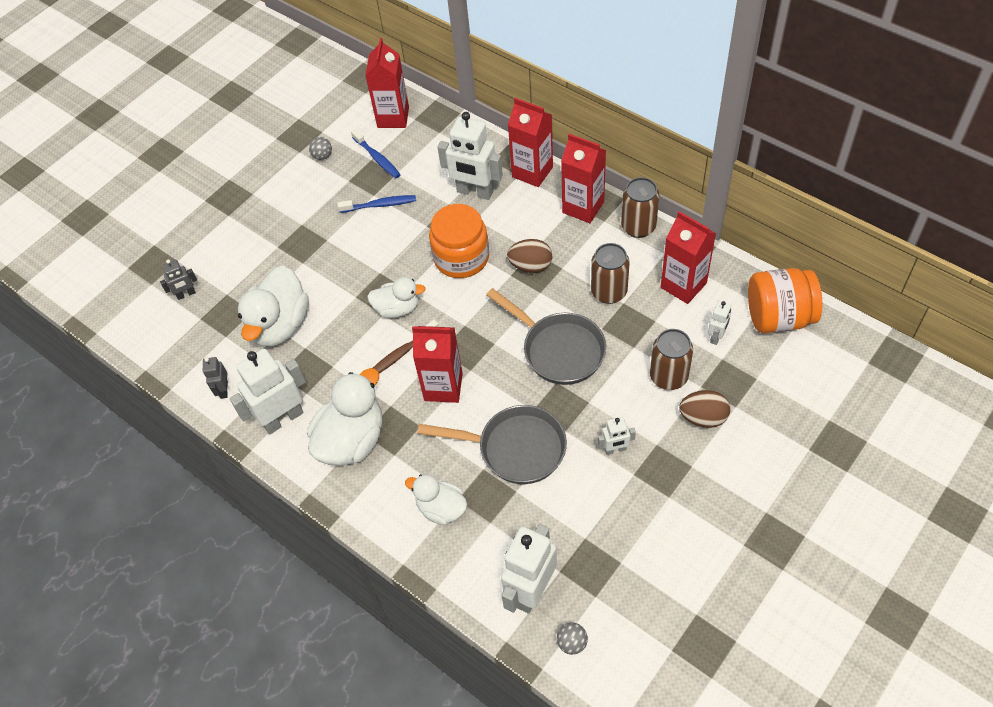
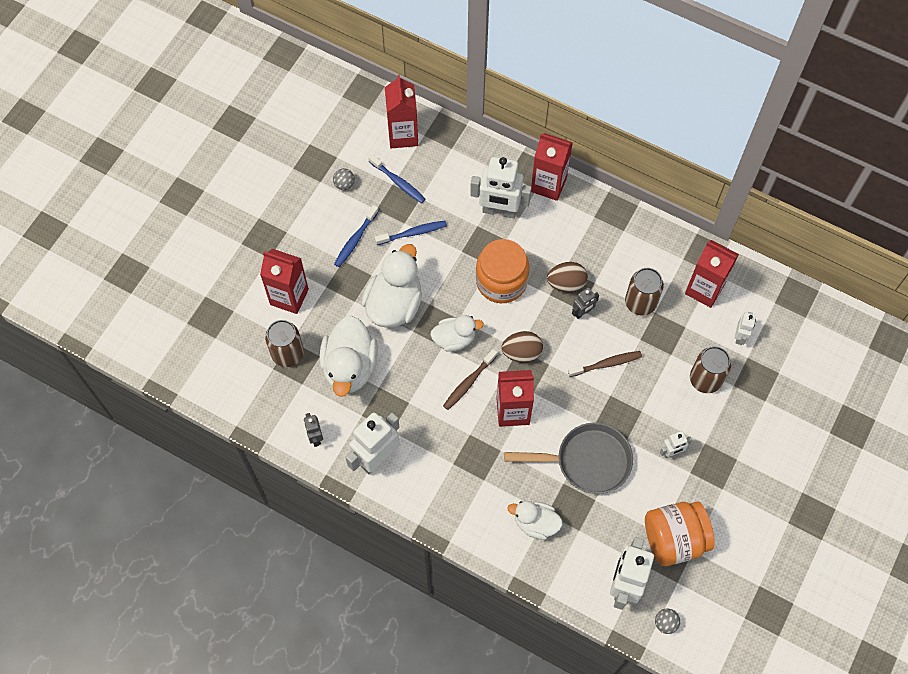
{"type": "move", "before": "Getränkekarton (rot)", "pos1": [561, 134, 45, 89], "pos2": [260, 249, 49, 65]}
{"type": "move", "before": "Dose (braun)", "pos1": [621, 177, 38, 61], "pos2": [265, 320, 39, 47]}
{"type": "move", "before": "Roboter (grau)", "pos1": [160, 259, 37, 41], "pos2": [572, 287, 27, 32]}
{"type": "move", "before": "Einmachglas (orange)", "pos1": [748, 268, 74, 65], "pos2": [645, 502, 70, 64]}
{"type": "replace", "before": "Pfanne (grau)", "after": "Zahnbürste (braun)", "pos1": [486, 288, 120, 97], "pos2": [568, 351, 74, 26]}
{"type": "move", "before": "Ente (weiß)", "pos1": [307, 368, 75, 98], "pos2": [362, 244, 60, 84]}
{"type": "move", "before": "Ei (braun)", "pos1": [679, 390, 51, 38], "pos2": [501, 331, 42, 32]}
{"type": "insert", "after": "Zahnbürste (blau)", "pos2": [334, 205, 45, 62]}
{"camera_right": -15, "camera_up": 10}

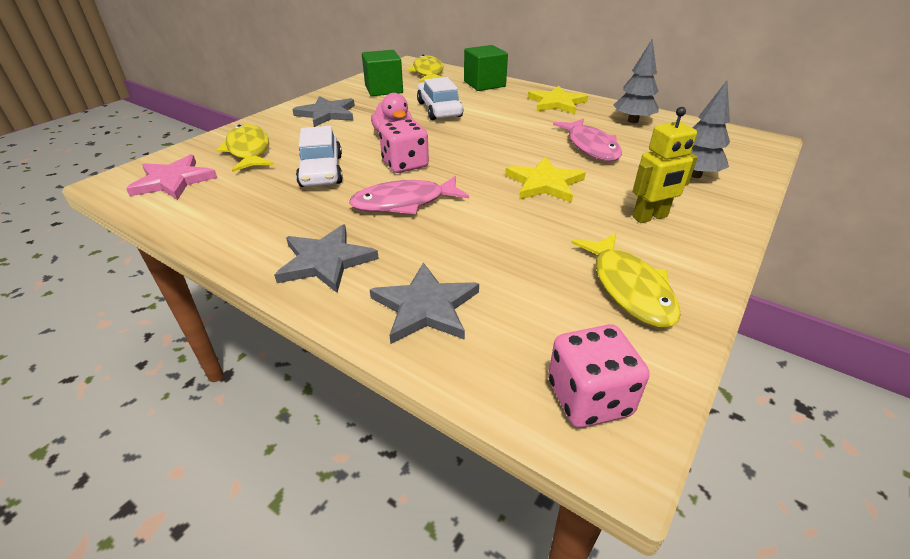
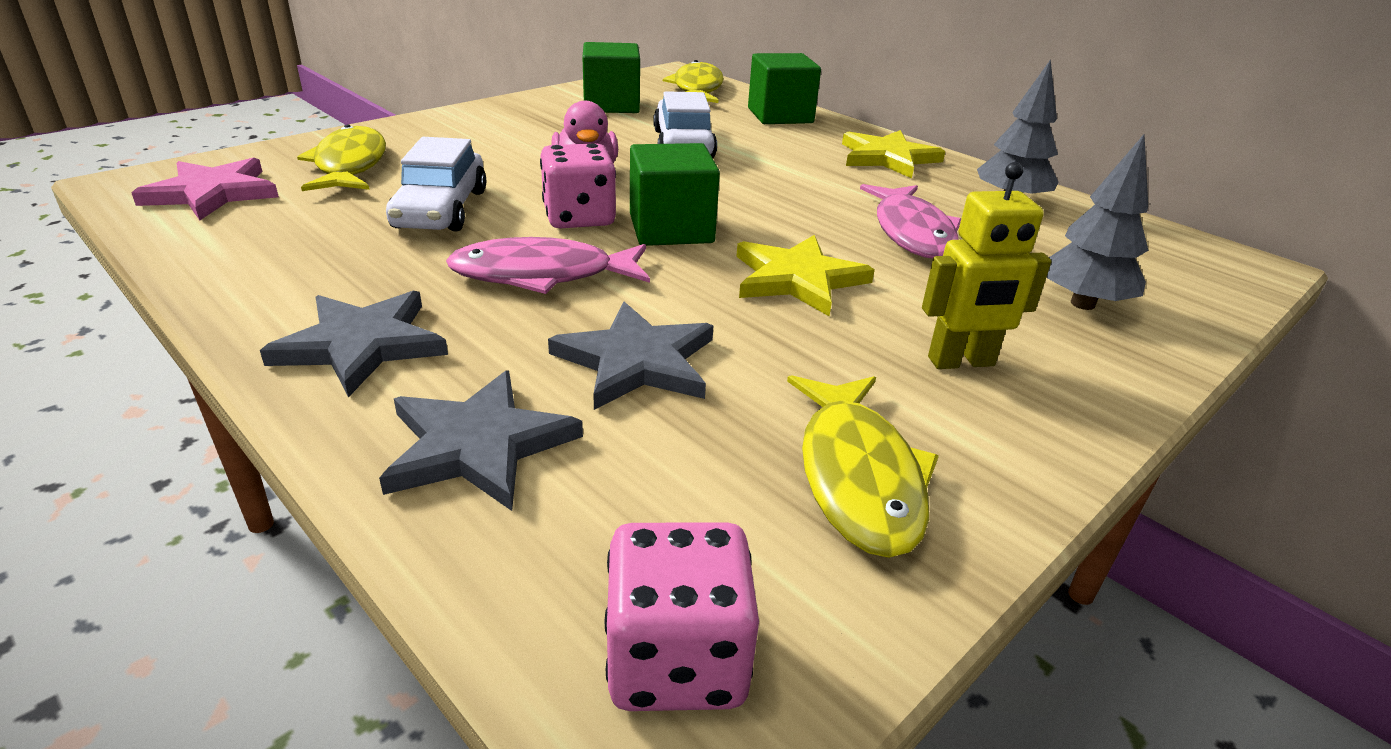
{"type": "move", "before": "Stern (grau)", "pos1": [292, 96, 63, 31], "pos2": [548, 302, 165, 108]}
{"type": "insert", "after": "Kubus (grün)", "pos2": [630, 143, 90, 103]}
{"camera_right": 10, "camera_up": -5}

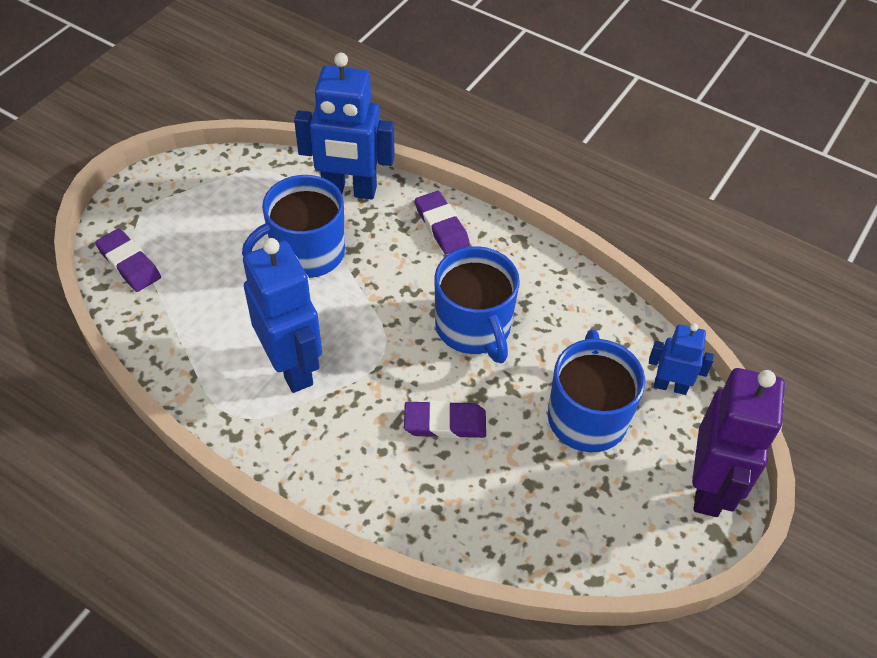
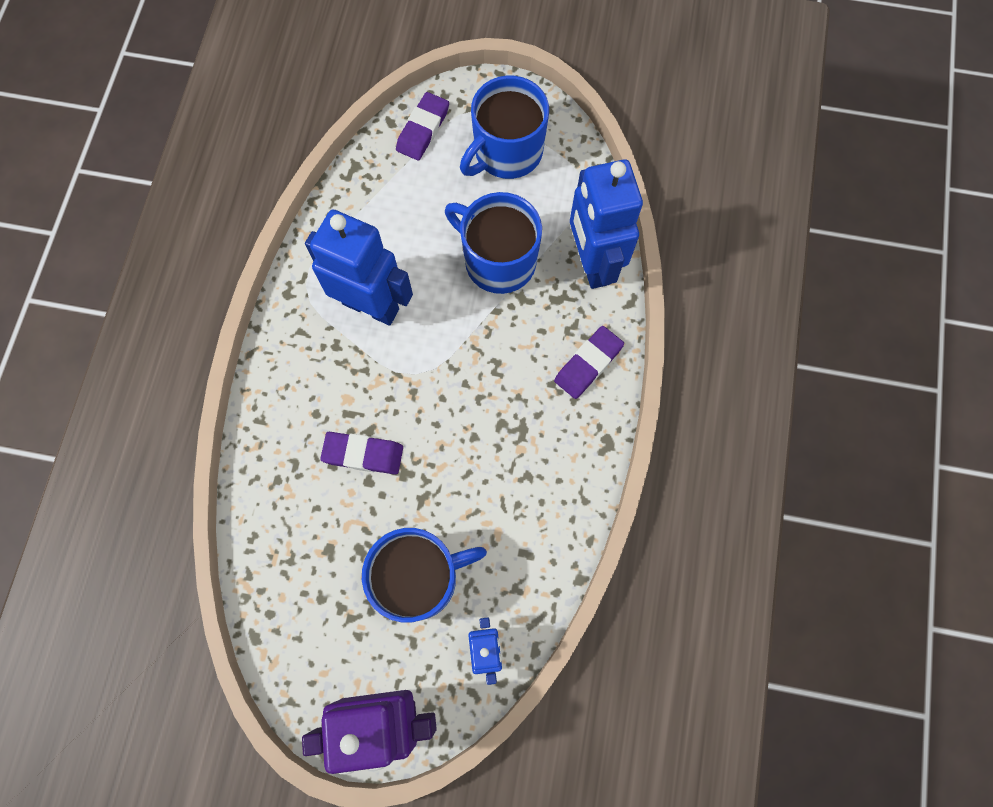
{"type": "rotate", "before": "Roboter (blau)", "pos1": [243, 238, 79, 155], "pos2": [305, 210, 108, 116], "turn": -105}
{"type": "move", "before": "Tasse (blau)", "pos1": [434, 246, 86, 117], "pos2": [460, 75, 89, 104]}
{"type": "rotate", "before": "Radiergummi (lila)", "pos1": [404, 400, 82, 38], "pos2": [320, 432, 83, 42], "turn": -60}
{"camera_right": 70, "camera_up": 20}

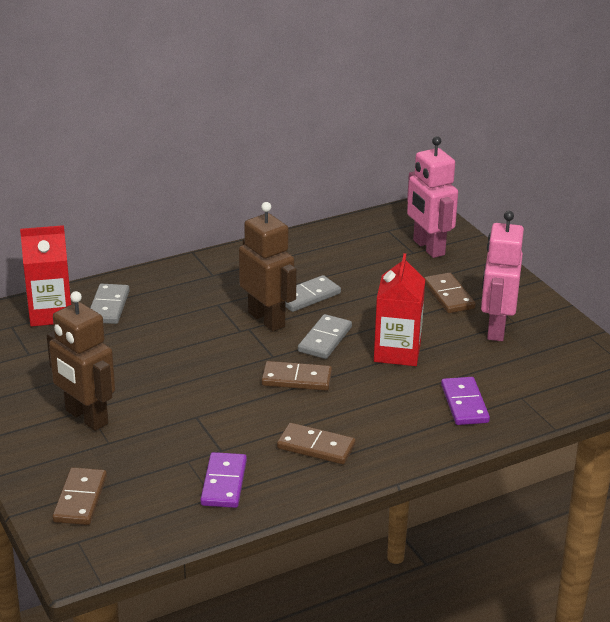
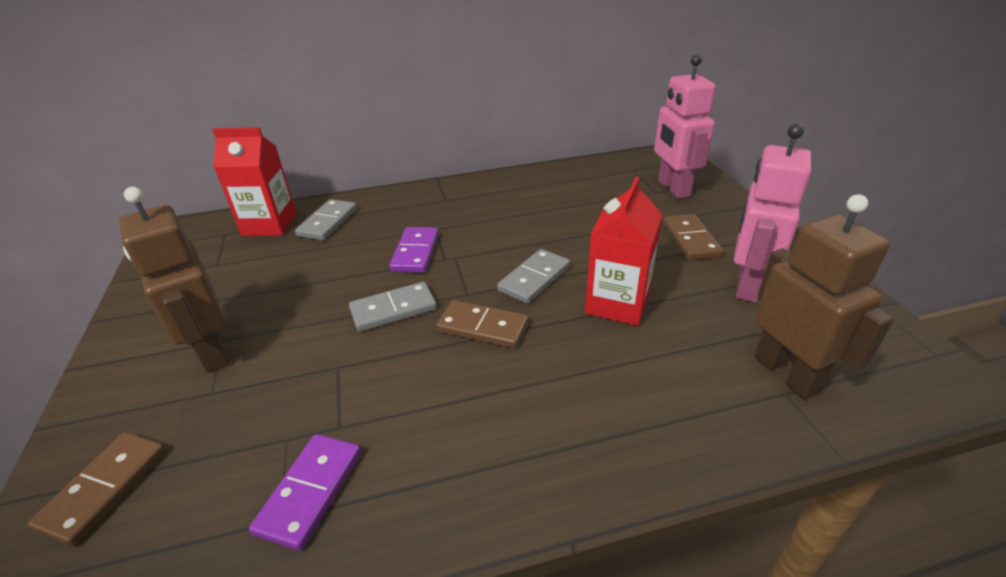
{"type": "move", "before": "Roboter (braun)", "pos1": [239, 202, 58, 130], "pos2": [755, 194, 139, 206]}
{"type": "move", "before": "Dominostein (grau)", "pos1": [285, 275, 56, 37], "pos2": [349, 282, 88, 50]}
{"type": "move", "before": "Dominostein (lila)", "pos1": [441, 377, 49, 48], "pos2": [389, 227, 49, 46]}
{"type": "delete", "before": "Dominostein (braun)", "pos1": [277, 423, 79, 41]}
{"camera_right": 15, "camera_up": 5}

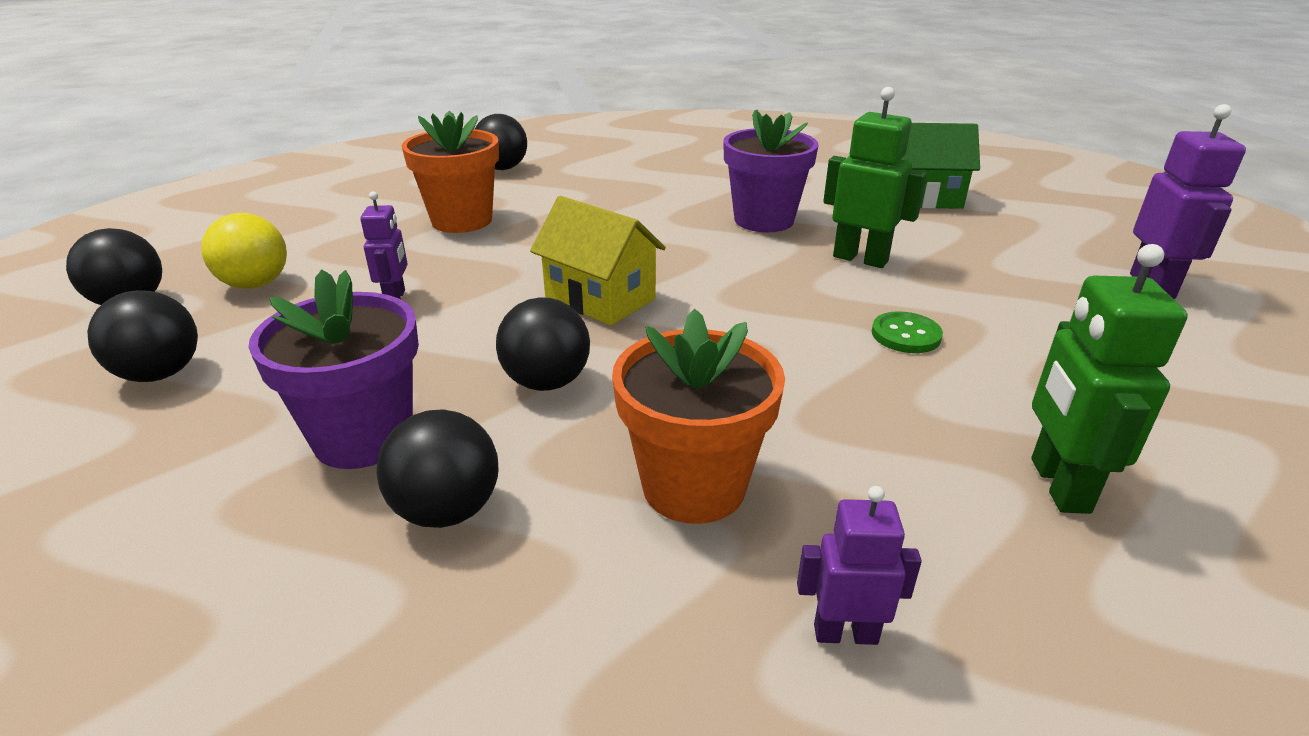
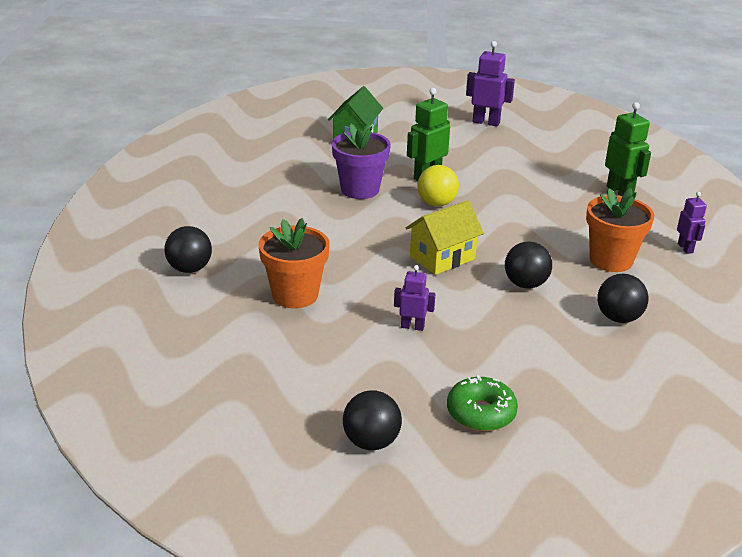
{"type": "move", "before": "Ball (gelb)", "pos1": [201, 213, 86, 76], "pos2": [418, 165, 41, 41]}
{"type": "rotate", "before": "Roboter (grün)", "pos1": [1031, 244, 157, 270], "pos2": [605, 102, 46, 94], "turn": -135}
{"type": "delete", "before": "Blumentopf (lila)", "pos1": [248, 269, 171, 200]}
{"type": "replace", "before": "Ball (schwarz)", "after": "Donut (grün)", "pos1": [87, 290, 111, 92], "pos2": [447, 375, 71, 56]}
{"type": "delete", "before": "Knopf (grün)", "pos1": [872, 311, 71, 42]}
{"type": "rotate", "before": "Roboter (lila)", "pos1": [797, 486, 125, 159], "pos2": [677, 192, 30, 62], "turn": 150}
{"camera_right": -75, "camera_up": 0}

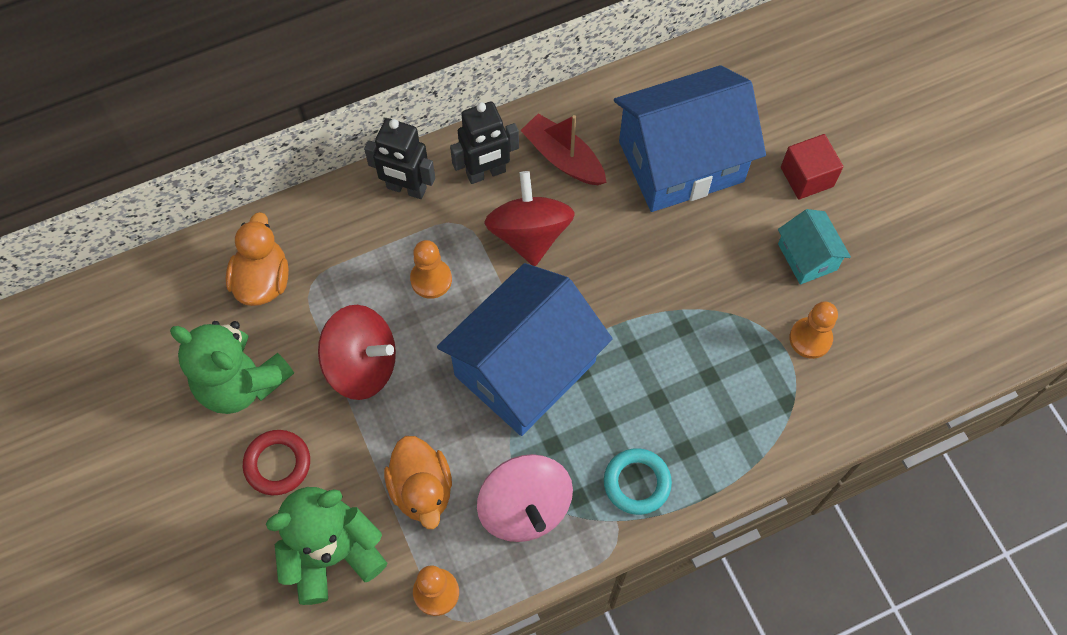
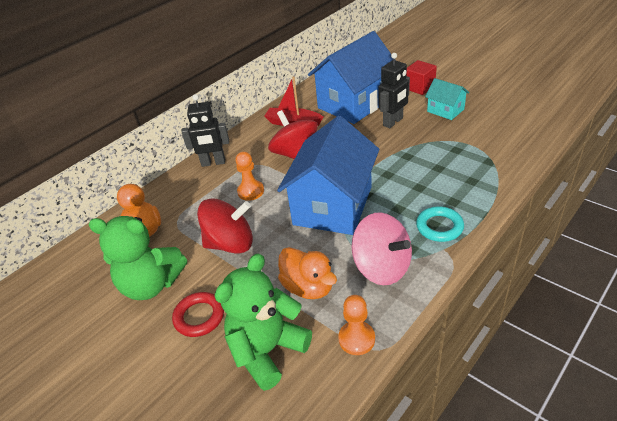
{"type": "move", "before": "Roboter (schwarz)", "pos1": [450, 101, 69, 83], "pos2": [379, 53, 31, 75]}
{"type": "delete", "before": "Bauer (orange)", "pos1": [790, 301, 48, 58]}
{"camera_right": -20, "camera_up": -25}

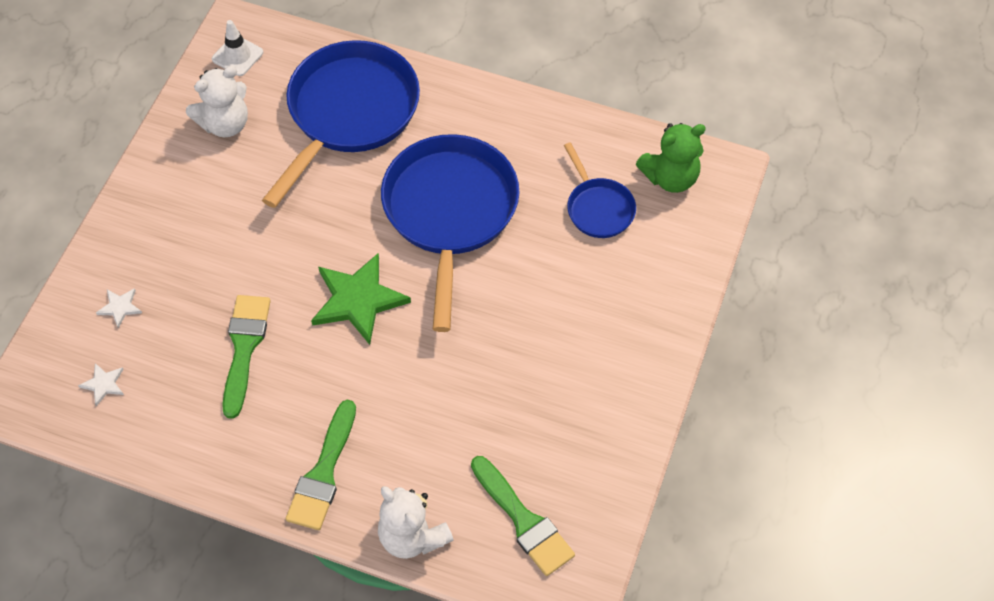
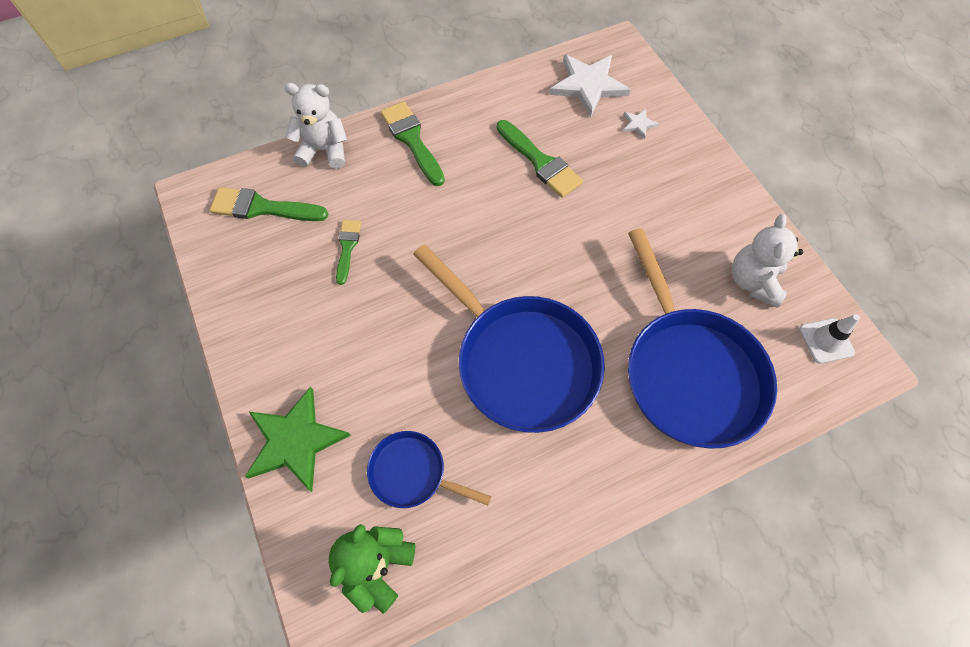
{"type": "move", "before": "Stern (grün)", "pos1": [311, 253, 100, 92], "pos2": [245, 386, 106, 106]}
{"type": "resize", "before": "Stern (weiß)", "pos1": [78, 363, 46, 43], "pos2": [549, 54, 82, 63], "scale": 2.23}
{"type": "insert", "after": "Pinsel (grün)", "pos2": [336, 220, 25, 65]}
{"camera_right": 135, "camera_up": 5}

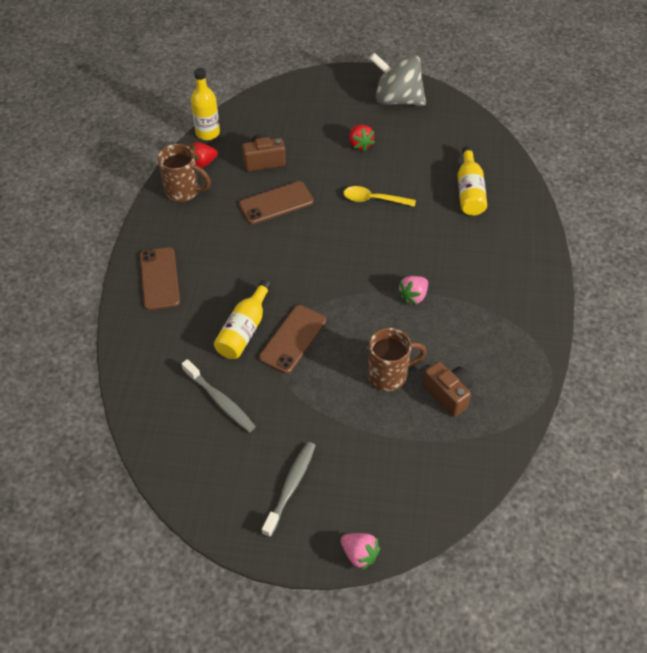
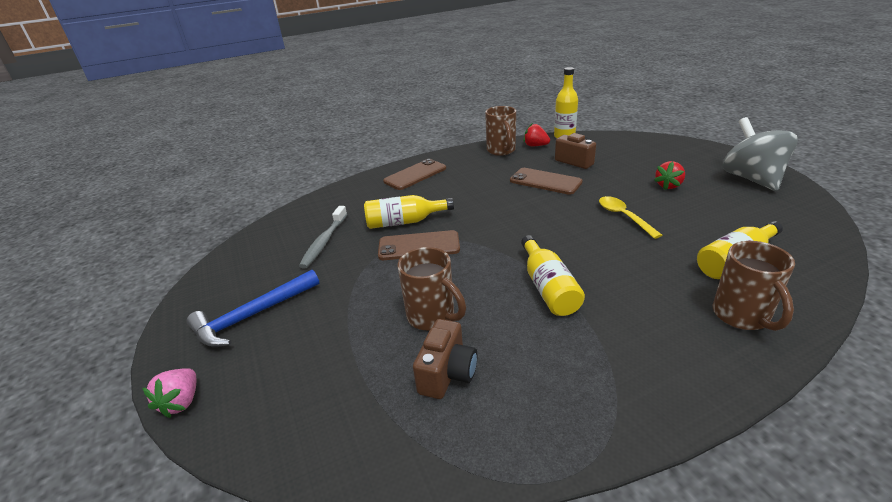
{"type": "replace", "before": "Erdbeere (rosa)", "after": "Flasche (gelb)", "pos1": [397, 276, 31, 29], "pos2": [521, 235, 64, 81]}
{"type": "replace", "before": "Zahnbürste (grau)", "after": "Hammer (blau)", "pos1": [262, 442, 54, 95], "pos2": [187, 270, 133, 77]}
{"type": "insert", "after": "Tasse (braun)", "pos2": [713, 241, 82, 90]}
{"camera_right": 60, "camera_up": -20}

